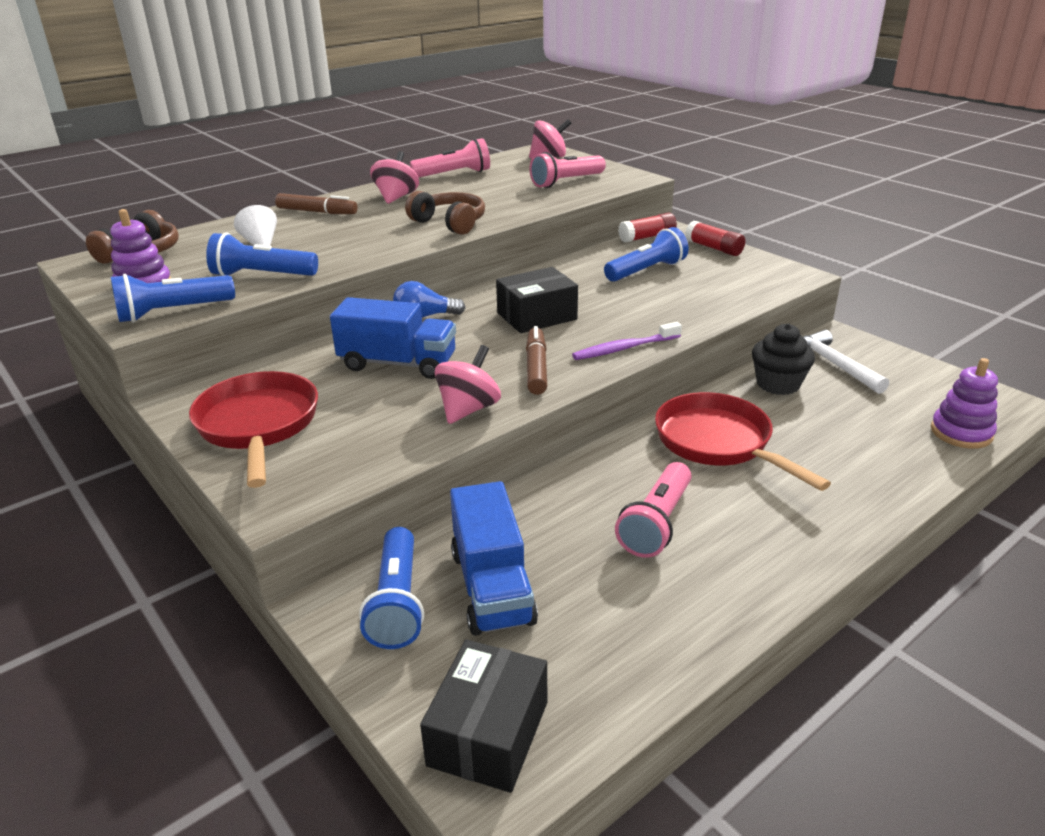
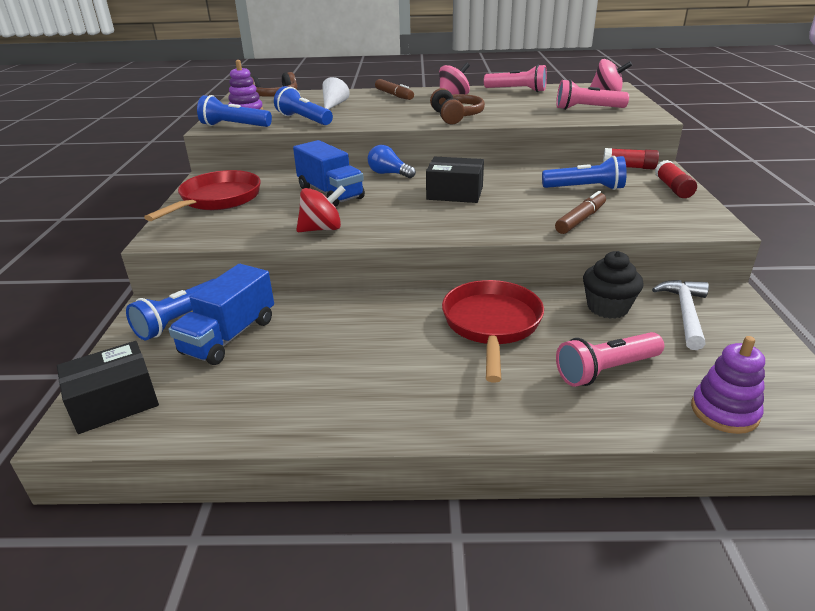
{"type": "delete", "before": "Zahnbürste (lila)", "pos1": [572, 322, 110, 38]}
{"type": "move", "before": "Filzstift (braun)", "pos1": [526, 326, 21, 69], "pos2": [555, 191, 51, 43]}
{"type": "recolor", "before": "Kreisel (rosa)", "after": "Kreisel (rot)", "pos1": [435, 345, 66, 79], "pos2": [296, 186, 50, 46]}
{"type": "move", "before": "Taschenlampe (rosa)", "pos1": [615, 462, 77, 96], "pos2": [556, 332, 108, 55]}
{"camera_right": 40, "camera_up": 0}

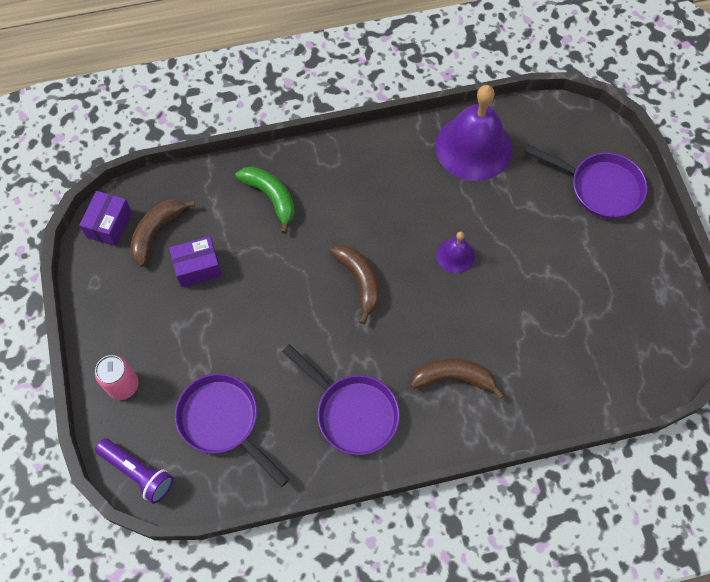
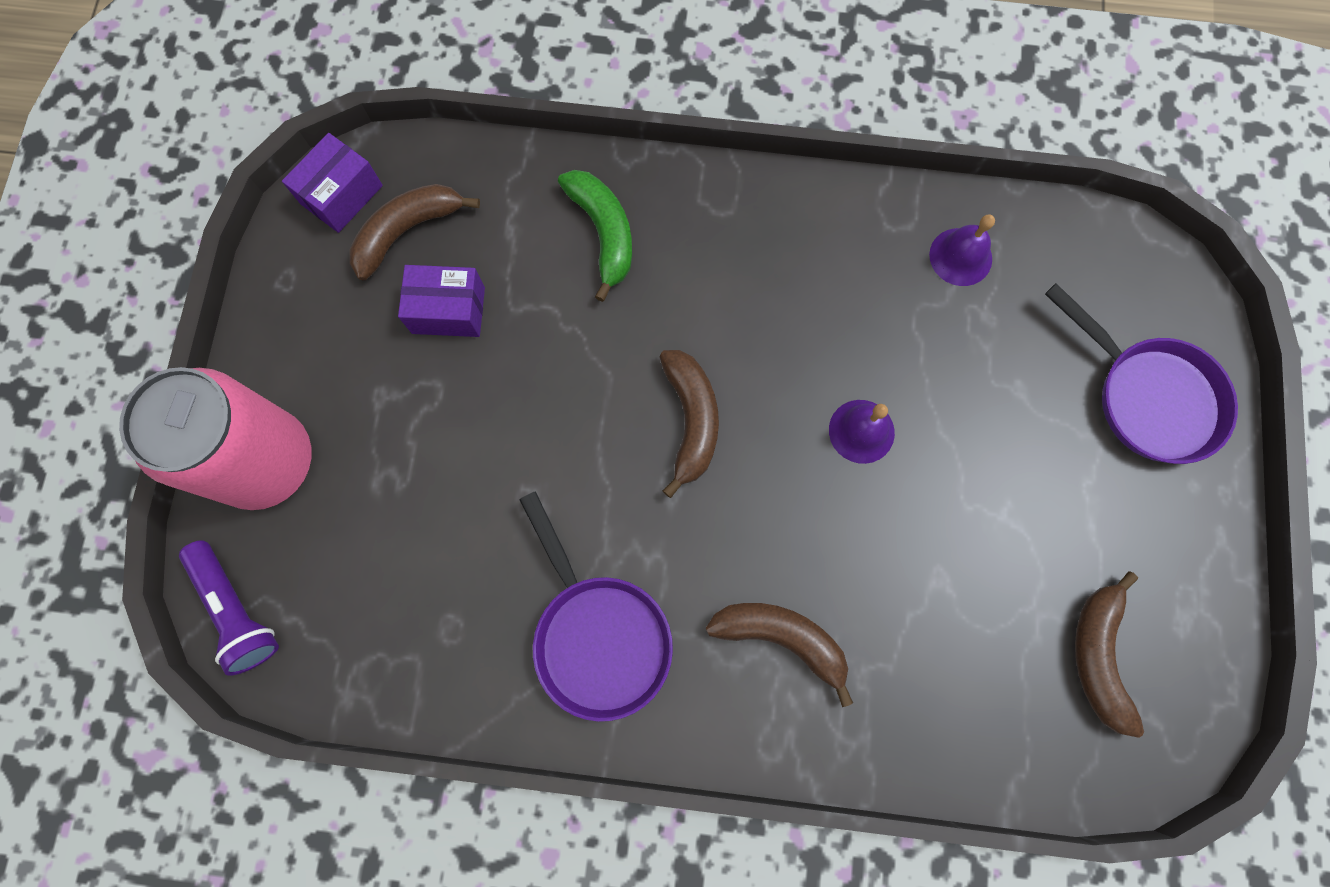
{"type": "resize", "before": "Glocke (lila)", "pos1": [435, 85, 77, 96], "pos2": [929, 214, 66, 72], "scale": 0.47}
{"type": "resize", "before": "Dose (rosa)", "pos1": [95, 355, 44, 45], "pos2": [119, 367, 193, 143], "scale": 1.94}
{"type": "delete", "before": "Pfanne (lila)", "pos1": [175, 374, 114, 113]}
{"type": "insert", "after": "Banane (braun)", "pos2": [1075, 571, 69, 167]}
{"camera_right": 20, "camera_up": 10}

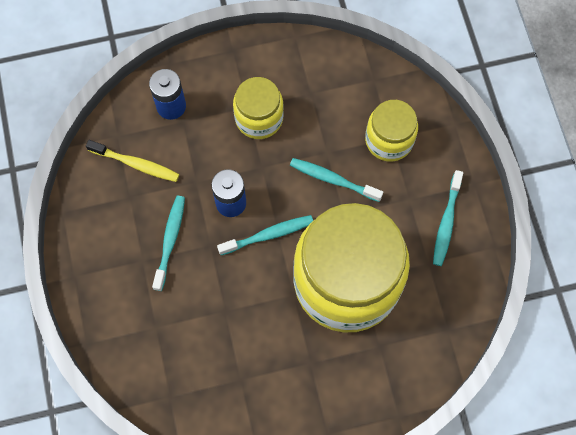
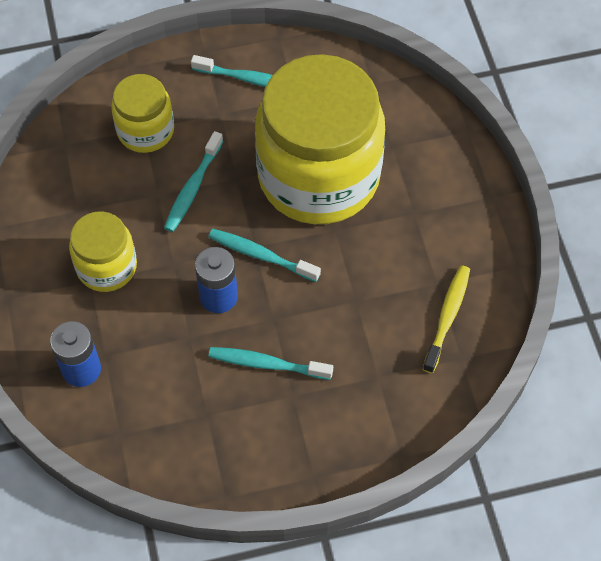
{"type": "move", "before": "Zahnbürste (gelb)", "pos1": [86, 140, 93, 42], "pos2": [423, 265, 47, 108]}
{"type": "rotate", "before": "Zahnbürste (türkis)", "pos1": [217, 215, 96, 40], "pos2": [208, 229, 113, 53], "turn": -45}
{"camera_right": -90, "camera_up": -10}

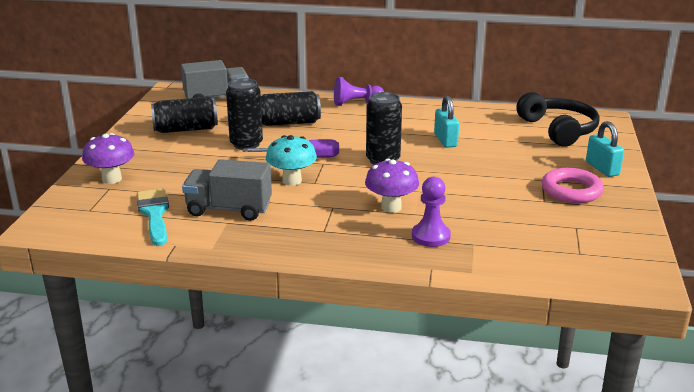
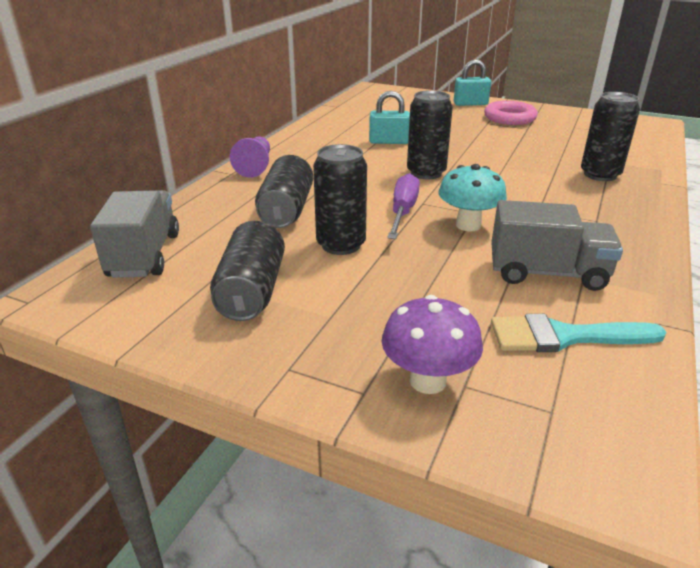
{"type": "delete", "before": "Kopfhörer (schwarz)", "pos1": [516, 92, 84, 55]}
{"type": "rotate", "before": "Lastwagen (grau)", "pos1": [182, 159, 90, 62], "pos2": [491, 200, 132, 91], "turn": -105}
{"type": "delete", "before": "Pilz (lila)", "pos1": [365, 159, 54, 54]}
{"type": "replace", "before": "Bauer (lila)", "after": "Dose (schwarz)", "pos1": [412, 177, 39, 70], "pos2": [581, 92, 59, 89]}
{"camera_right": -75, "camera_up": 5}

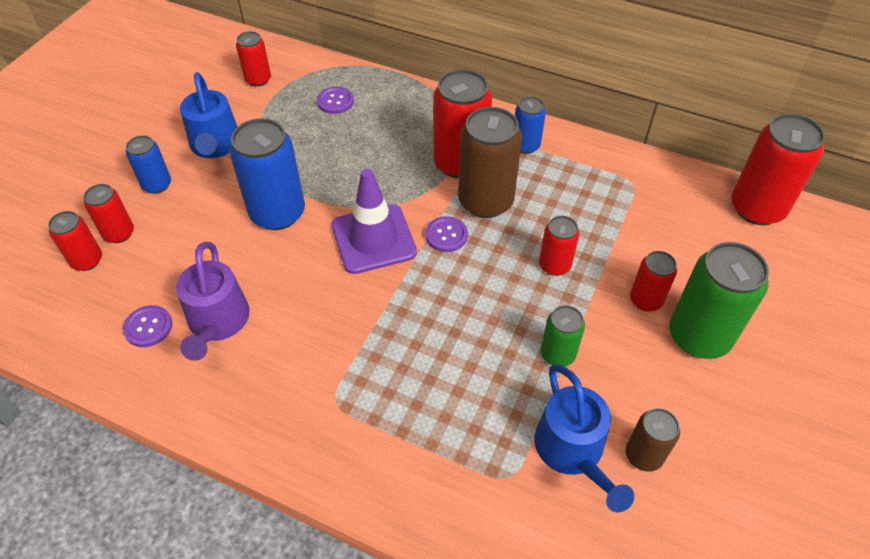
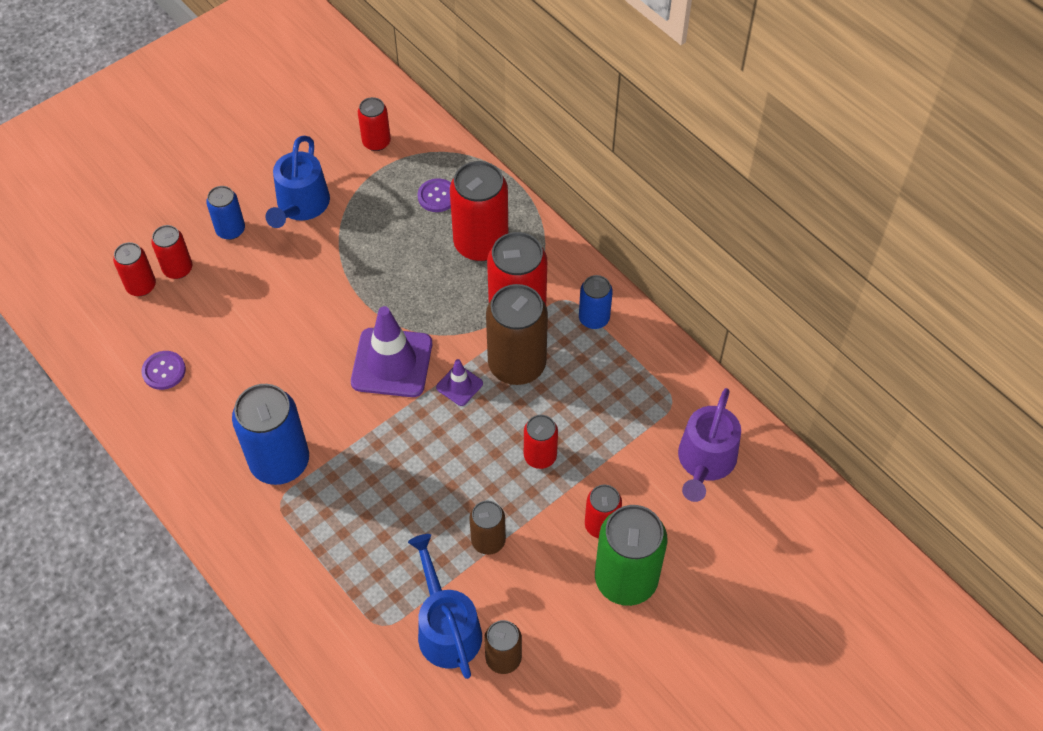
{"type": "move", "before": "Dose (rot)", "pos1": [731, 114, 94, 111], "pos2": [450, 161, 58, 100]}
{"type": "move", "before": "Dose (blau)", "pos1": [229, 118, 76, 112], "pos2": [232, 384, 77, 101]}
{"type": "replace", "before": "Knopf (lila)", "after": "Leitkegel (lila)", "pos1": [425, 216, 43, 36], "pos2": [436, 359, 47, 47]}
{"type": "move", "before": "Gießkanne (lila)", "pos1": [176, 242, 74, 119], "pos2": [678, 388, 63, 114]}
{"type": "recolor", "before": "Dose (grün)", "after": "Dose (braun)", "pos1": [541, 305, 44, 62], "pos2": [469, 501, 37, 54]}
{"type": "rotate", "before": "Gießkanne (blau)", "pos1": [534, 364, 100, 149], "pos2": [408, 534, 74, 145], "turn": 150}
{"camera_right": 25, "camera_up": 5}

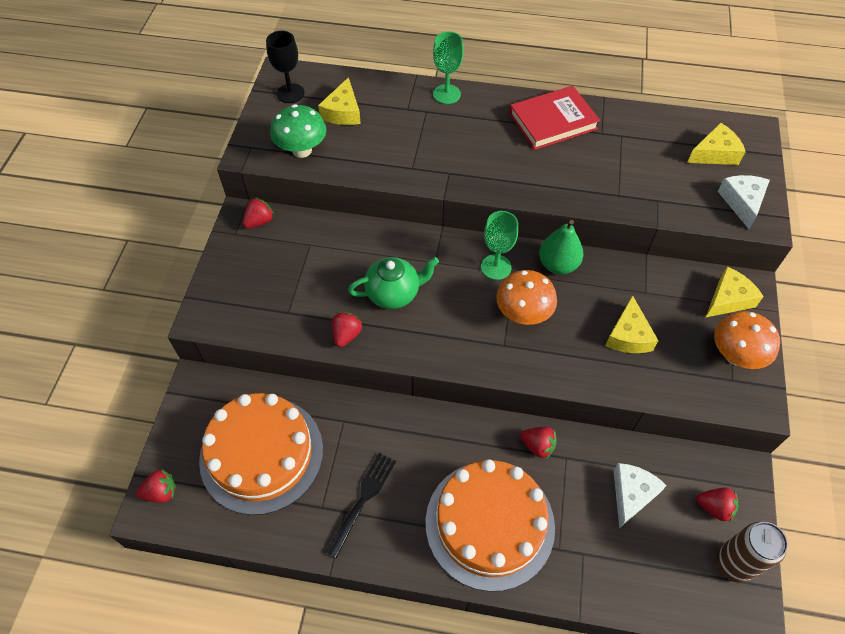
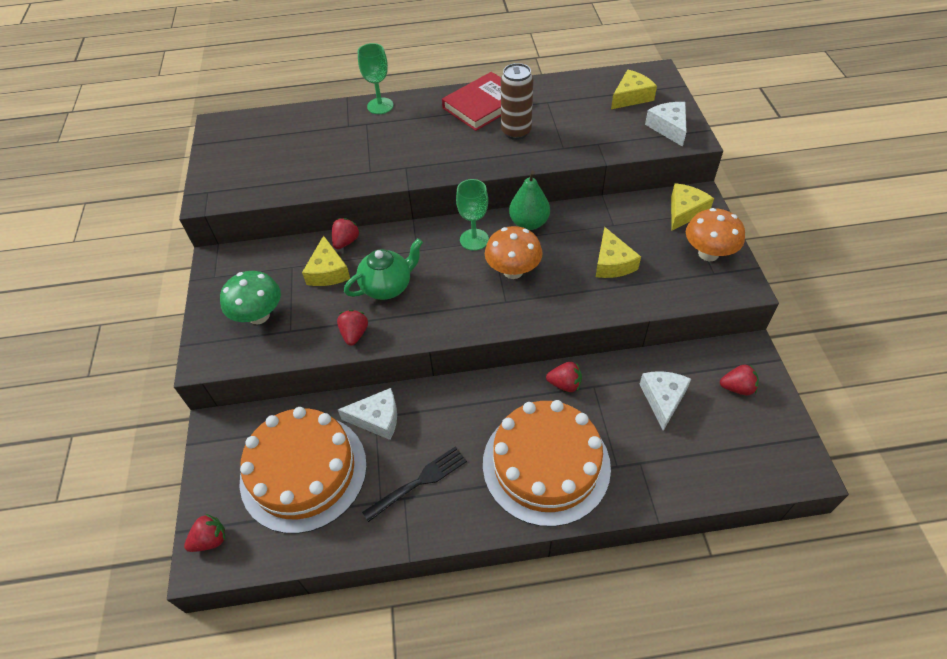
{"type": "delete", "before": "Kelch (schwarz)", "pos1": [266, 31, 38, 72]}
{"type": "move", "before": "Käse (gelb)", "pos1": [318, 77, 43, 48], "pos2": [302, 235, 48, 51]}
{"type": "move", "before": "Pilz (grün)", "pos1": [270, 104, 56, 54], "pos2": [220, 271, 61, 53]}
{"type": "move", "before": "Erdbeere (rot)", "pos1": [243, 197, 31, 32], "pos2": [332, 218, 28, 31]}
{"type": "rotate", "before": "Gabel (schwarz)", "pos1": [326, 453, 70, 105], "pos2": [362, 446, 105, 76], "turn": 45}
{"type": "move", "before": "Dose (braun)", "pos1": [716, 522, 72, 61], "pos2": [501, 63, 32, 77]}
{"type": "insert", "after": "Käse (weiß)", "pos2": [338, 388, 59, 52]}
{"camera_right": -15, "camera_up": -5}

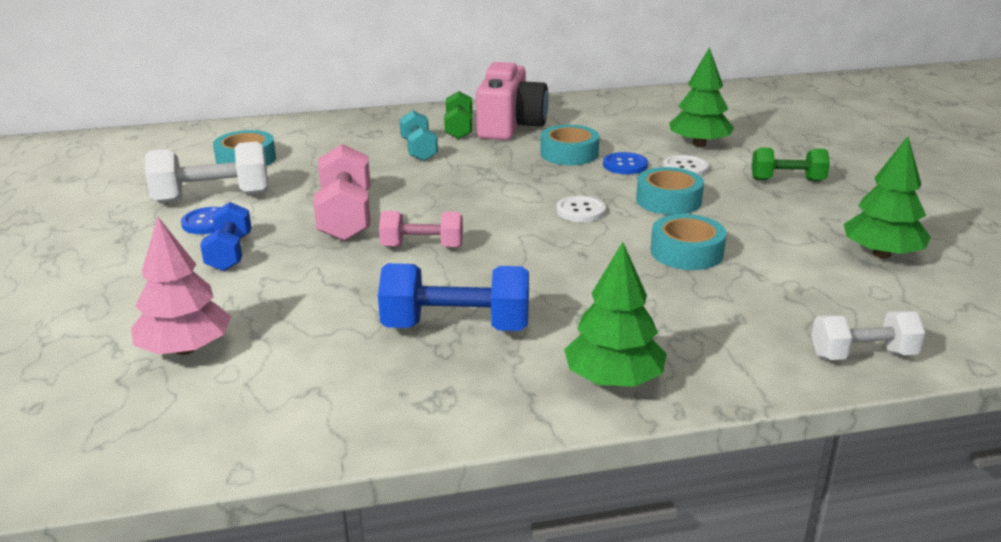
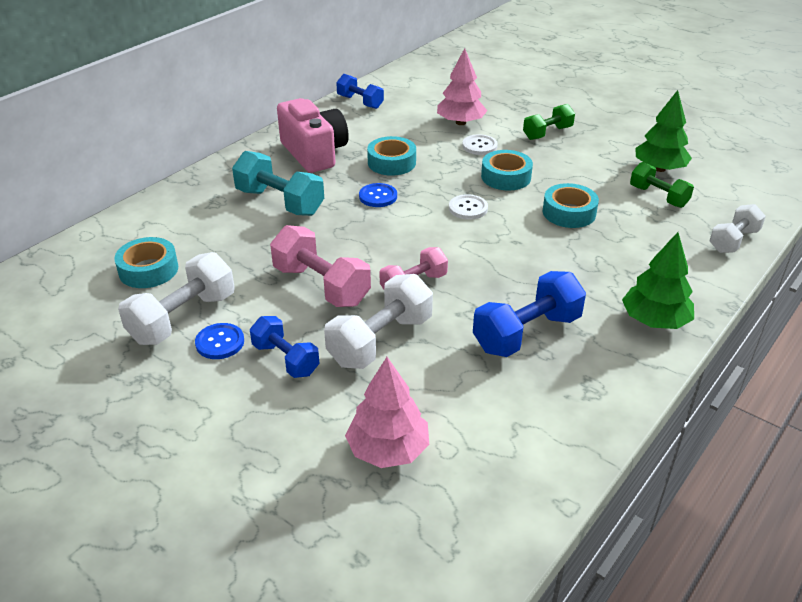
{"type": "recolor", "before": "Baum (grün)", "after": "Baum (rosa)", "pos1": [669, 47, 65, 100], "pos2": [437, 48, 50, 77]}
{"type": "move", "before": "Hantel (grün)", "pos1": [444, 91, 28, 48], "pos2": [630, 162, 64, 46]}
{"type": "resize", "before": "Hantel (türkis)", "pos1": [399, 110, 39, 51], "pos2": [232, 151, 92, 65], "scale": 1.55}
{"type": "move", "before": "Knopf (blau)", "pos1": [603, 152, 45, 22], "pos2": [359, 183, 38, 24]}
{"type": "insert", "after": "Hantel (blau)", "pos2": [336, 74, 48, 35]}
{"type": "insert", "after": "Hantel (weiß)", "pos2": [324, 274, 109, 95]}
{"camera_right": -40, "camera_up": 10}

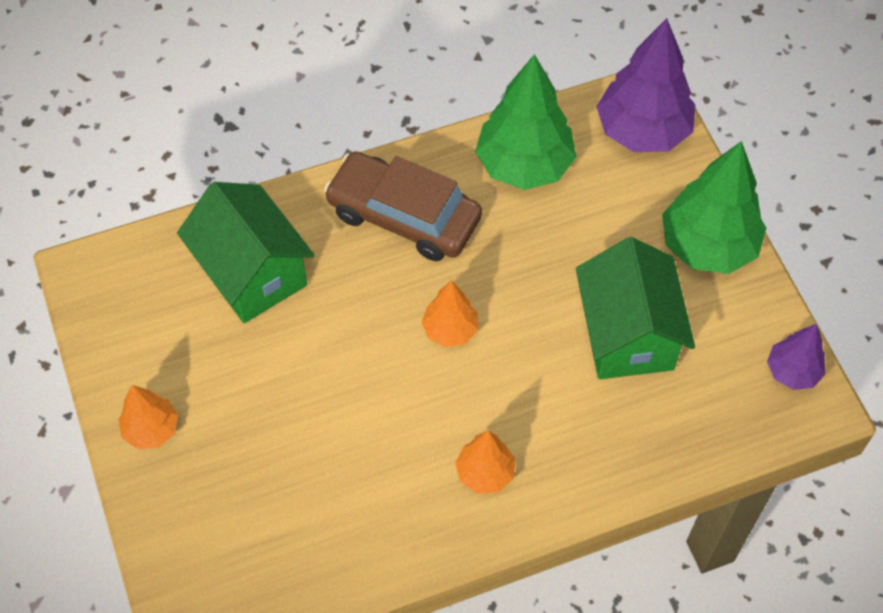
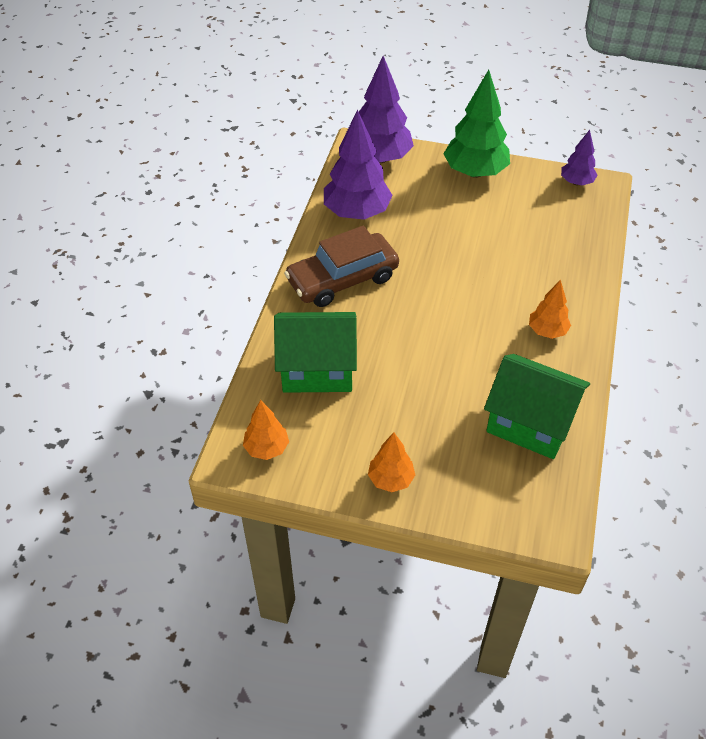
{"type": "recolor", "before": "Baum (grün)", "after": "Baum (lila)", "pos1": [475, 54, 101, 136], "pos2": [324, 110, 69, 110]}
{"type": "move", "before": "Haus (grün)", "pos1": [576, 237, 119, 142], "pos2": [484, 354, 106, 105]}
{"type": "move", "before": "Baum (orange)", "pos1": [421, 281, 57, 66], "pos2": [243, 400, 46, 60]}
{"camera_right": -55, "camera_up": -10}

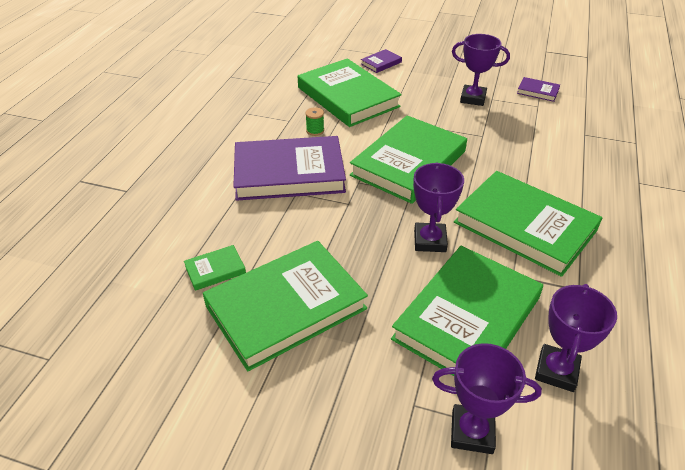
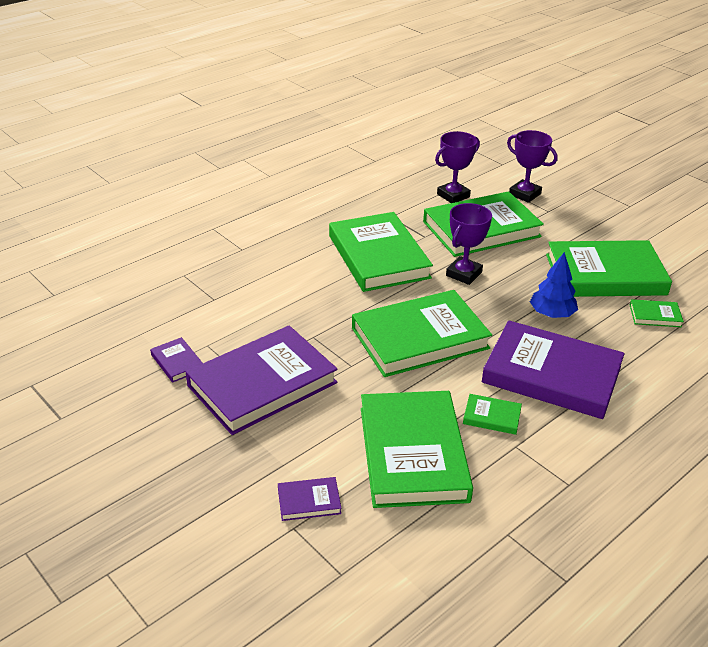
{"type": "replace", "before": "Pokal (lila)", "after": "Buch (lila)", "pos1": [452, 34, 58, 72], "pos2": [186, 325, 152, 110]}
{"type": "replace", "before": "Garnrolle (grün)", "after": "Buch (grün)", "pos1": [305, 107, 19, 29], "pos2": [463, 394, 59, 41]}
{"type": "insert", "after": "Baum (blau)", "pos2": [530, 252, 48, 66]}
{"camera_right": -150, "camera_up": -5}

